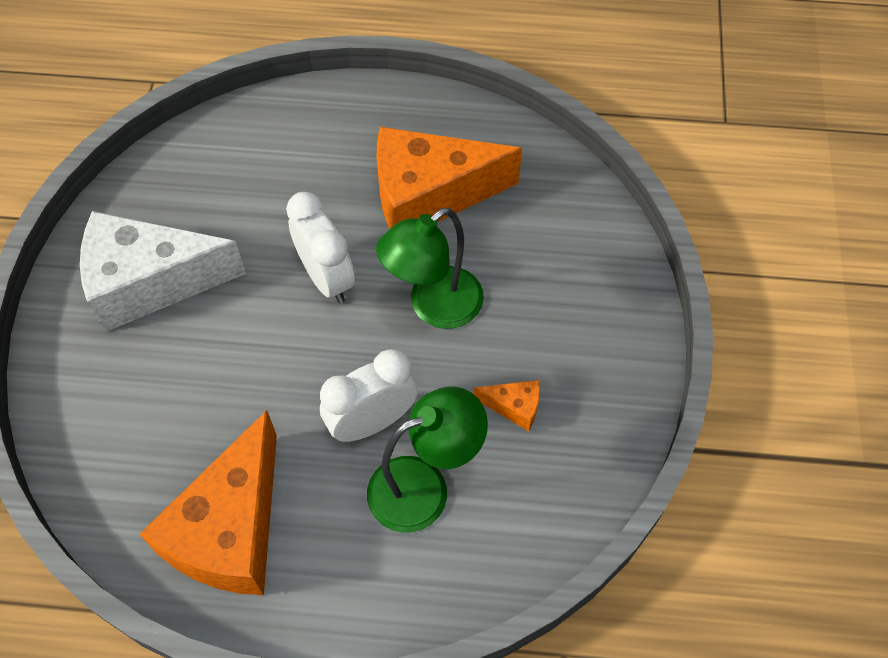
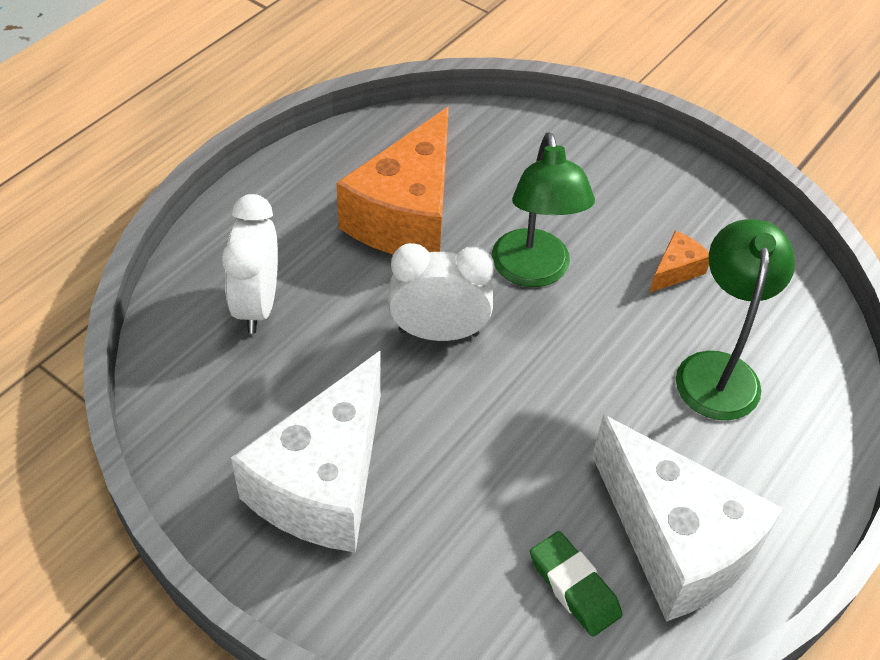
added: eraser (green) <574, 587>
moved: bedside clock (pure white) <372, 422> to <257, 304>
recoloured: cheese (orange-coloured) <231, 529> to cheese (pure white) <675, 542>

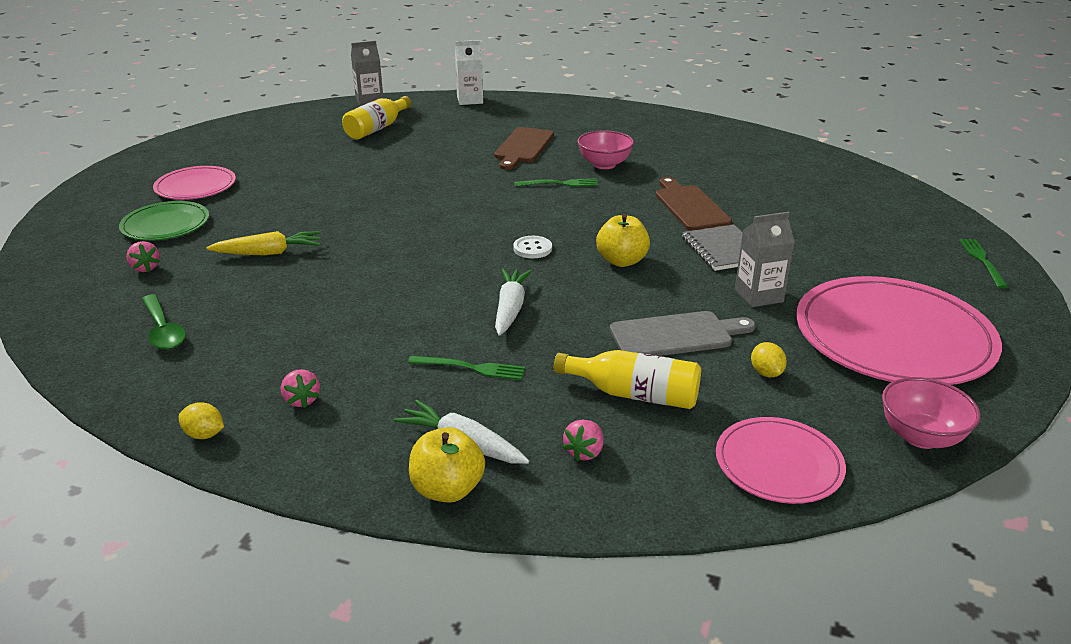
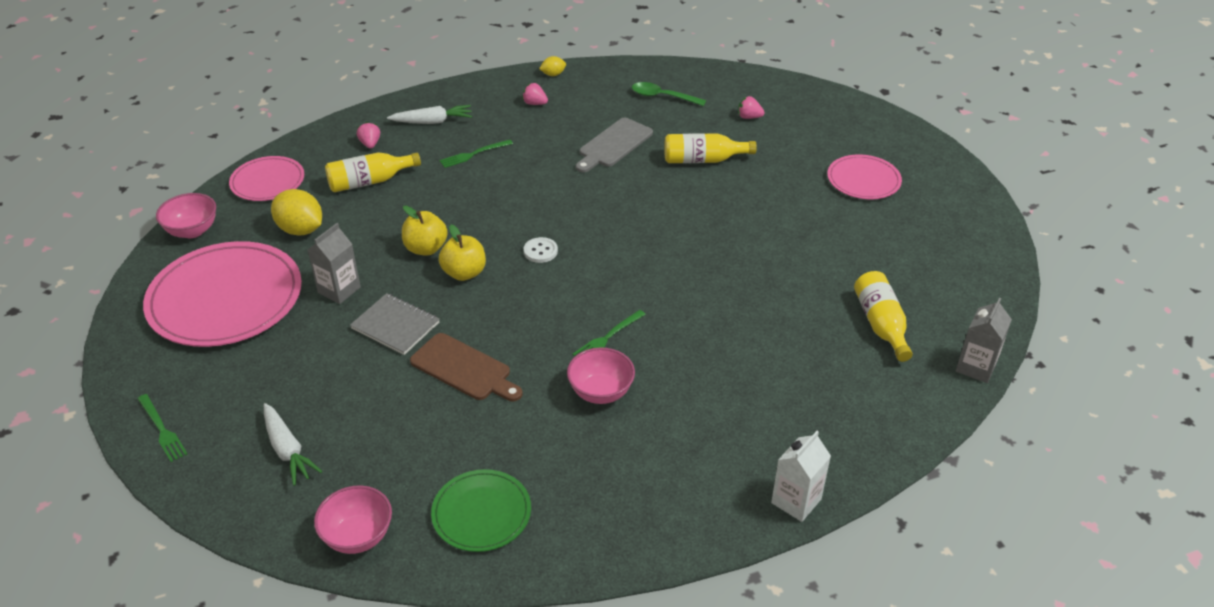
removed: bread board (dark brown) <523, 147>
added: bowl (pink) <358, 536>
moved: dinner plate (green) <165, 225> to <481, 513>; toy apple (yellow) <447, 489> to <426, 248>; juice carton (pure white) <470, 100> to <796, 501>; toy carrot (pure white) <510, 308> to <288, 450>; bread board (gray) <676, 335> to <613, 144>
replaced: toy carrot (yellow) <268, 253> to drink bottle (yellow) <703, 160>
resized: toy lemon (yellow) <766, 373> = <301, 230> x1.95

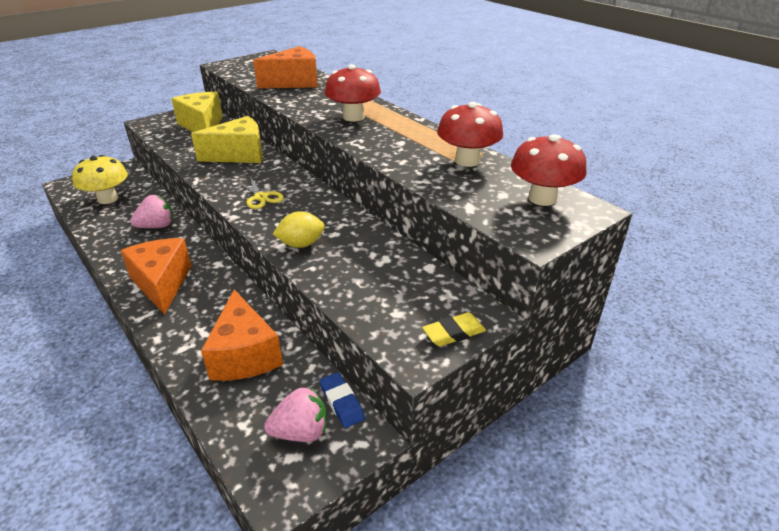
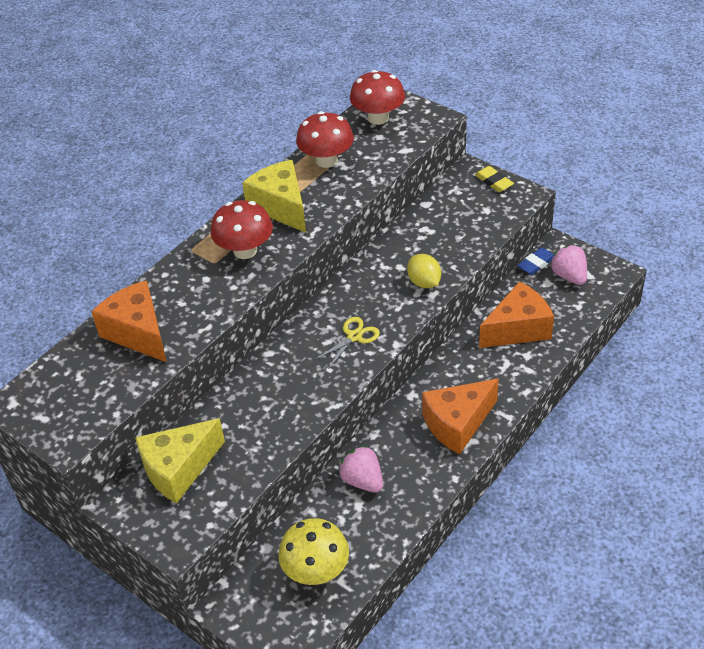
moved: cheese (yellow) <239, 155> to <281, 207>

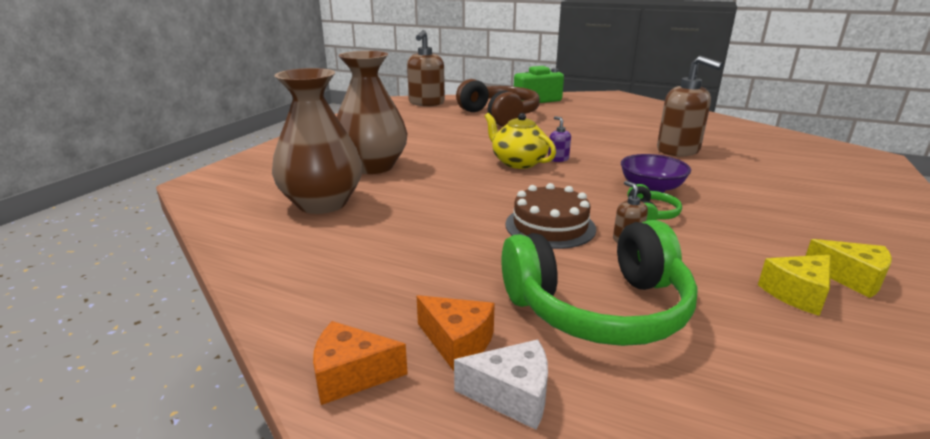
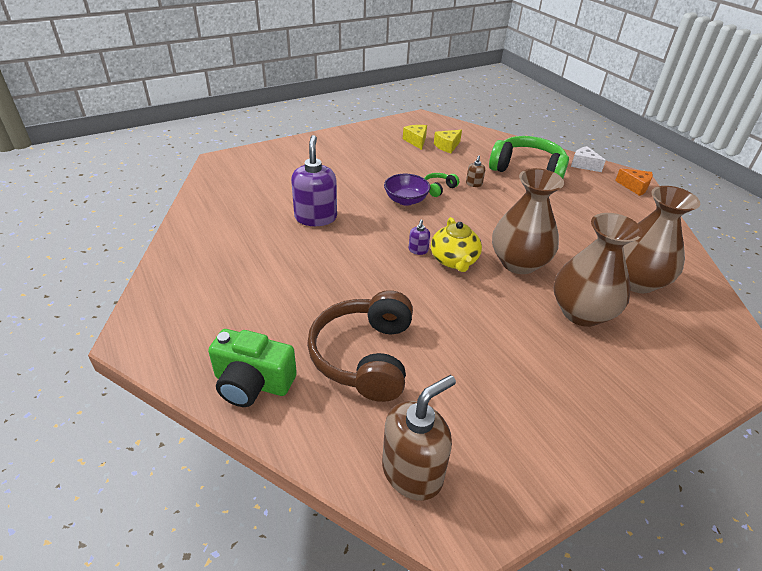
removed: cheese (orange-coloured) <457, 342>; layer cake (dark brown) <550, 226>
added: vase (dark brown) <518, 263>
recoloured: soap dispenser (dark brown) <678, 150> to soap dispenser (violet) <315, 217>
turned: cheese (yellow) <797, 294> = <447, 146> 135 degrees clockwise

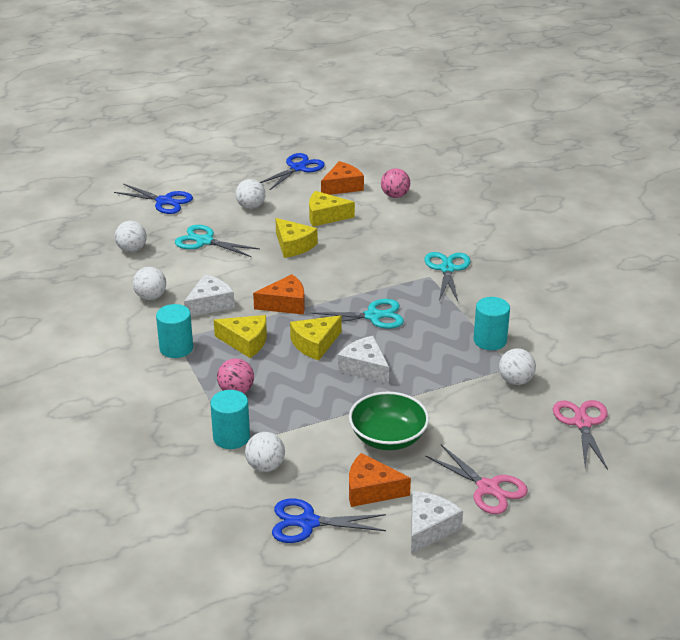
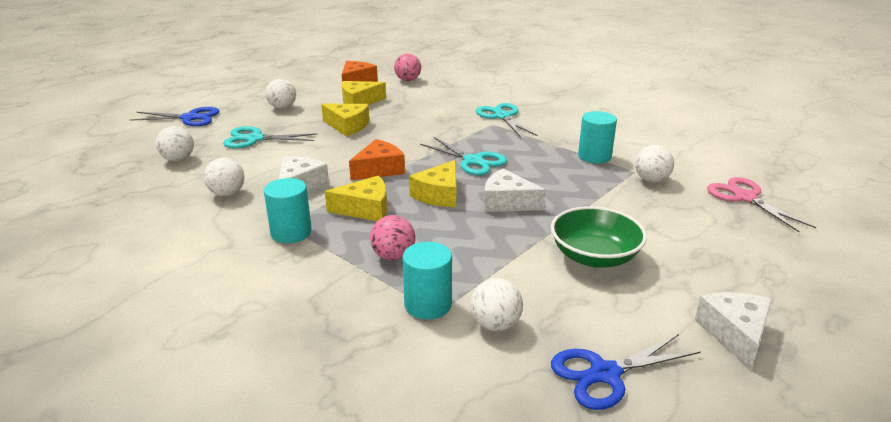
removed: shears (royal blue) <298, 168>; cheese (orange-coloured) <371, 490>; shears (pink) <488, 488>
turned: shears (aqua) <373, 316> = <473, 161> 75 degrees clockwise

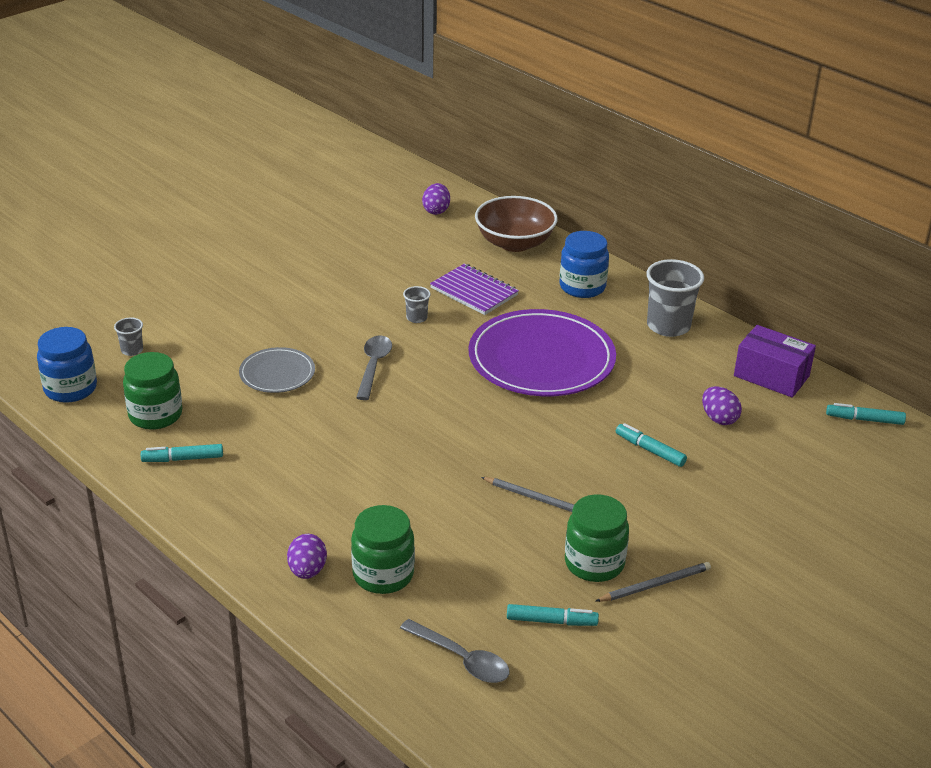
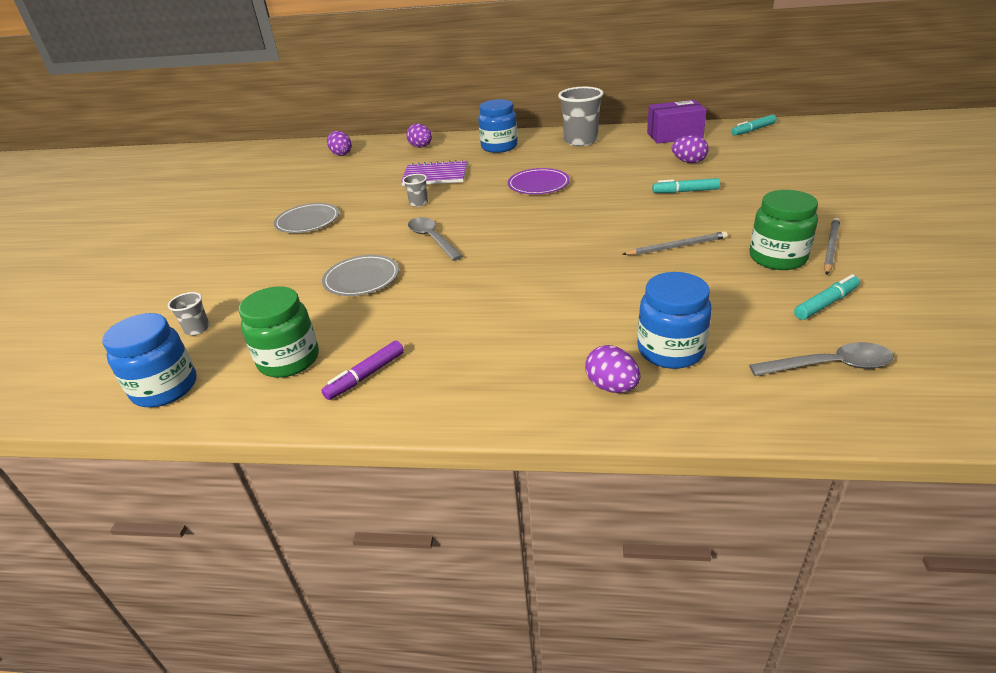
added: dinner plate (gray) <307, 221>
replaced: bowl (dark brown) <514, 243> to toy egg (violet) <421, 147>
recoloured: marker pen (aqua) <183, 459> to marker pen (violet) <365, 376>; jar (green) <383, 575> to jar (royal blue) <670, 350>
resized: dinner plate (violet) <541, 359> = <538, 184> x0.50

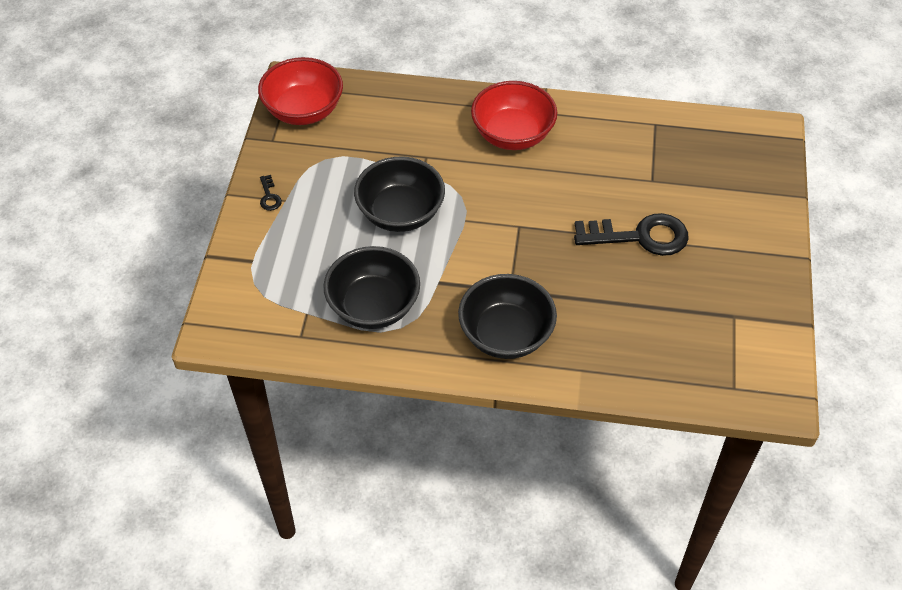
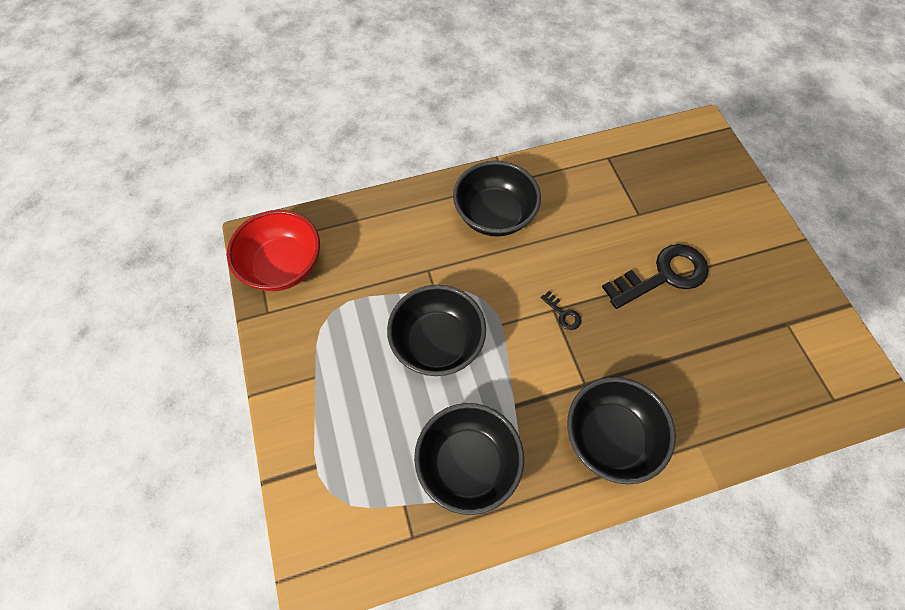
moved: door key (jet-black) <269, 196> to <563, 314>
recoloured: bowl (red) <512, 135> to bowl (jet-black) <494, 215>

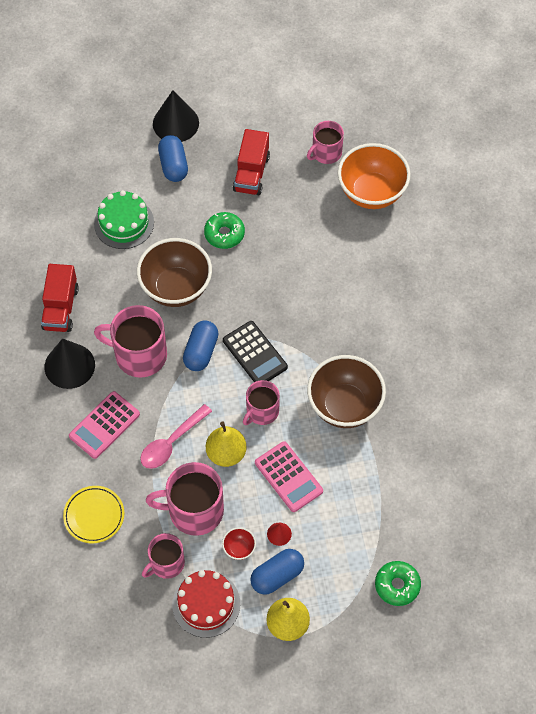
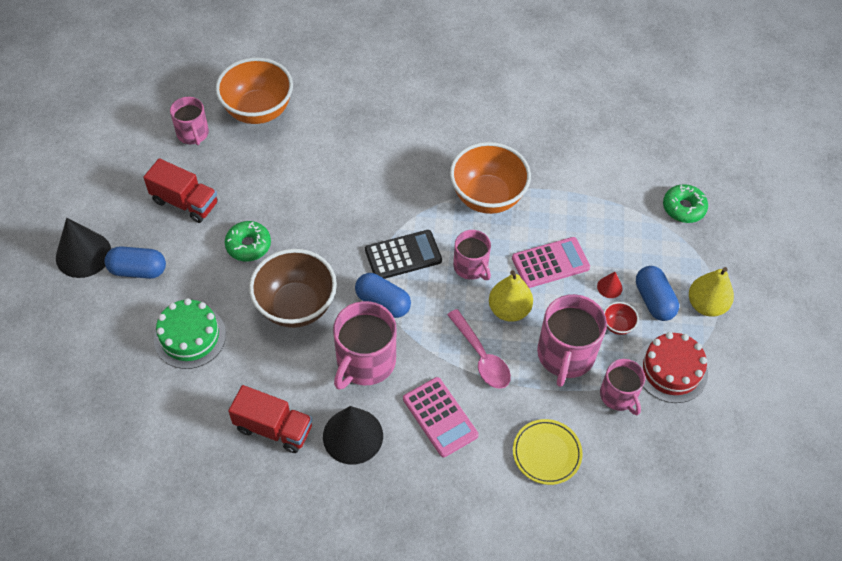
recoloured: bowl (dark brown) <344, 406> to bowl (orange-coloured) <487, 197>

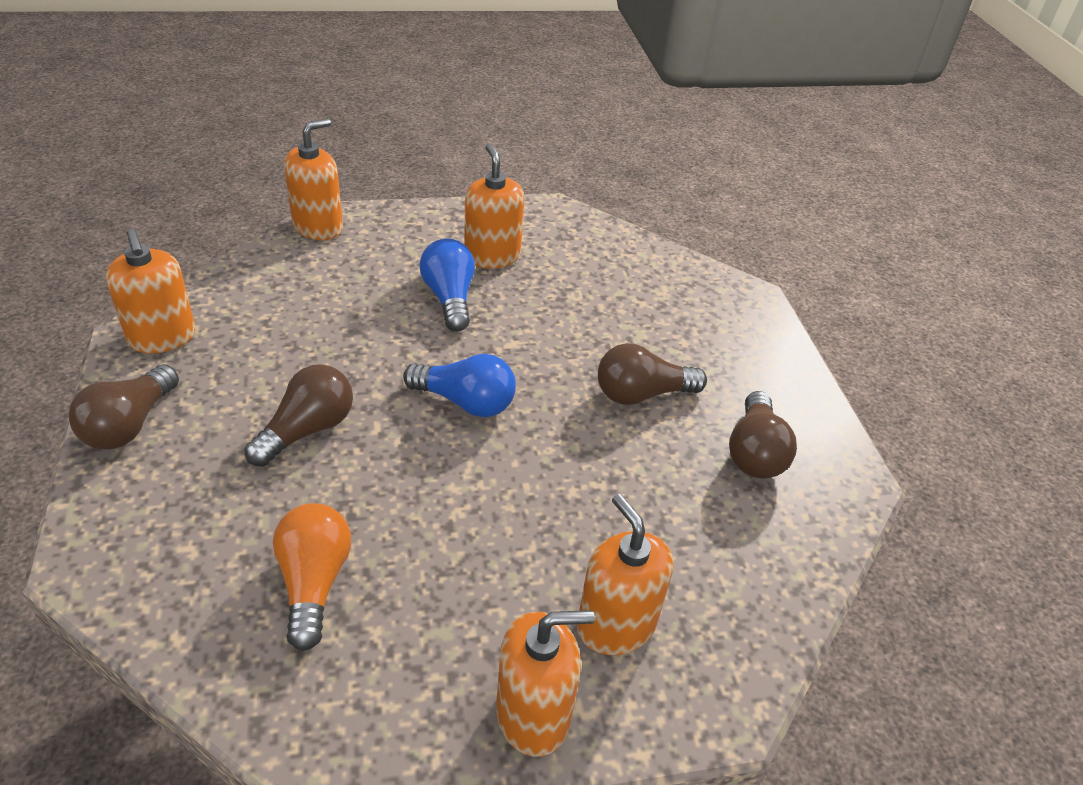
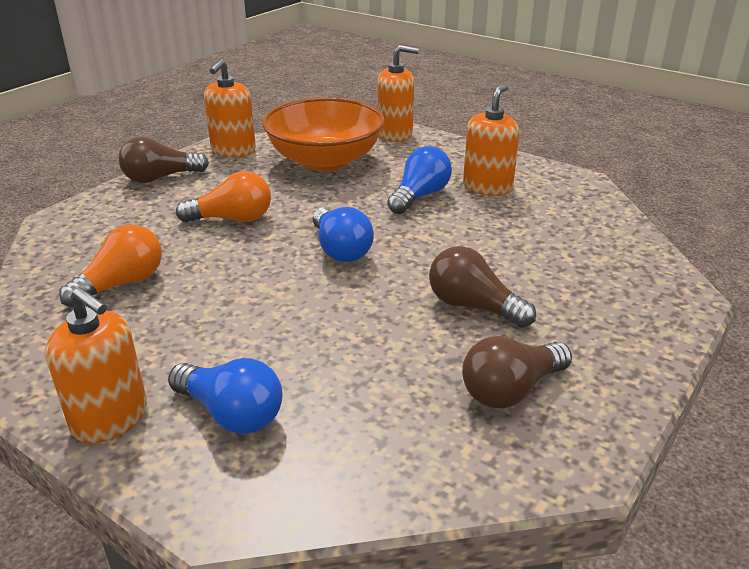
added: bowl (orange-coloured) <325, 161>
replaced: soap dispenser (orange-coloured) <616, 625> to bulb (royal blue) <231, 413>
recoloured: bulb (dark brown) <307, 430> to bulb (orange-coloured) <232, 219>

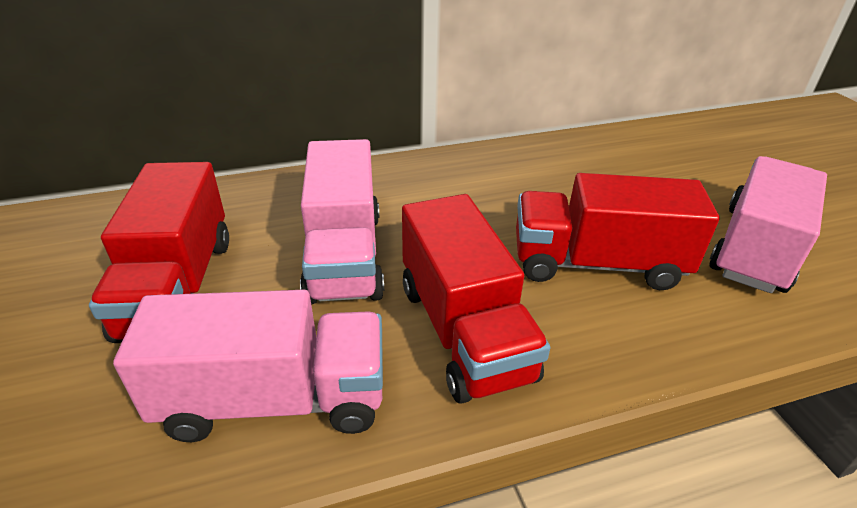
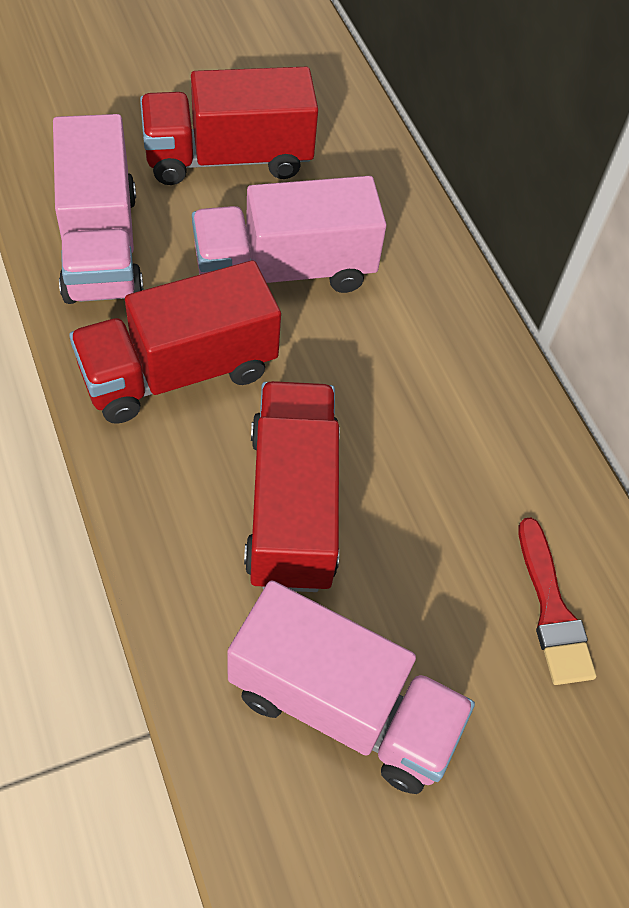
added: brush (red) <552, 610>

